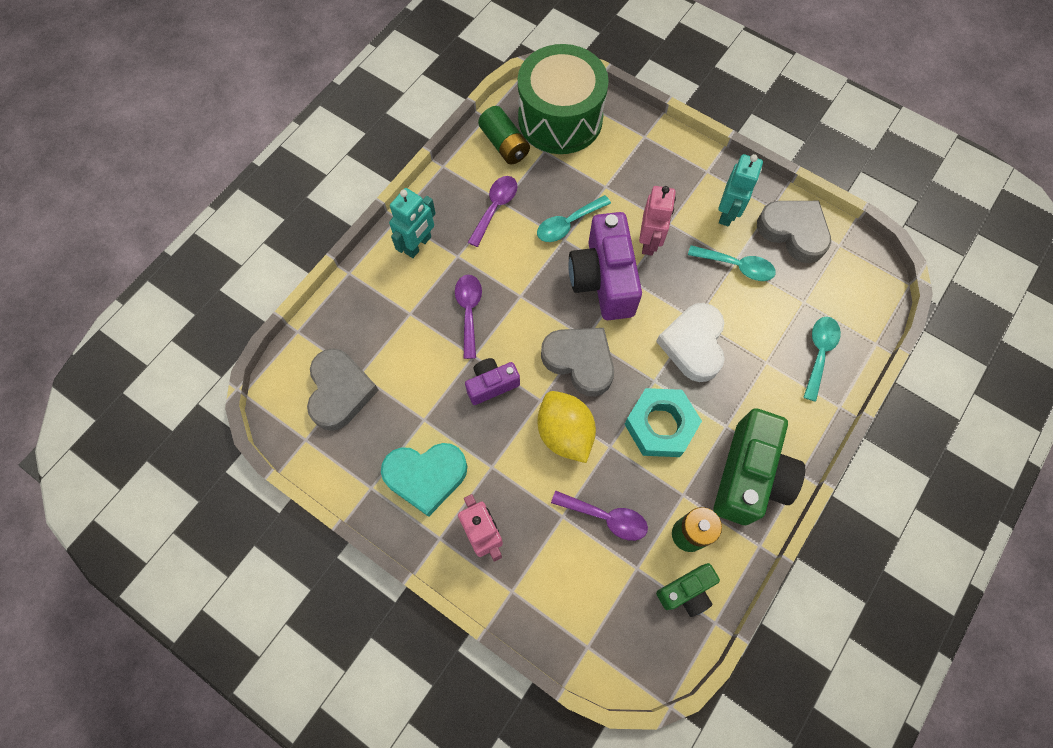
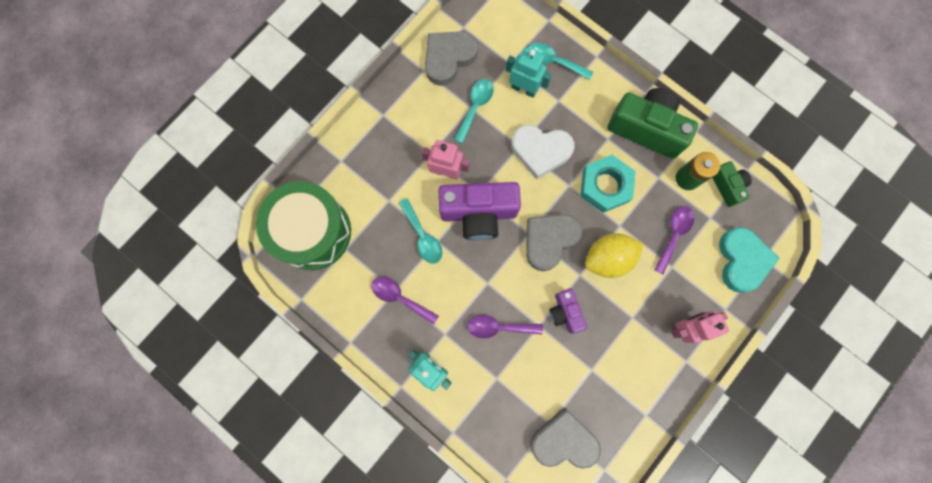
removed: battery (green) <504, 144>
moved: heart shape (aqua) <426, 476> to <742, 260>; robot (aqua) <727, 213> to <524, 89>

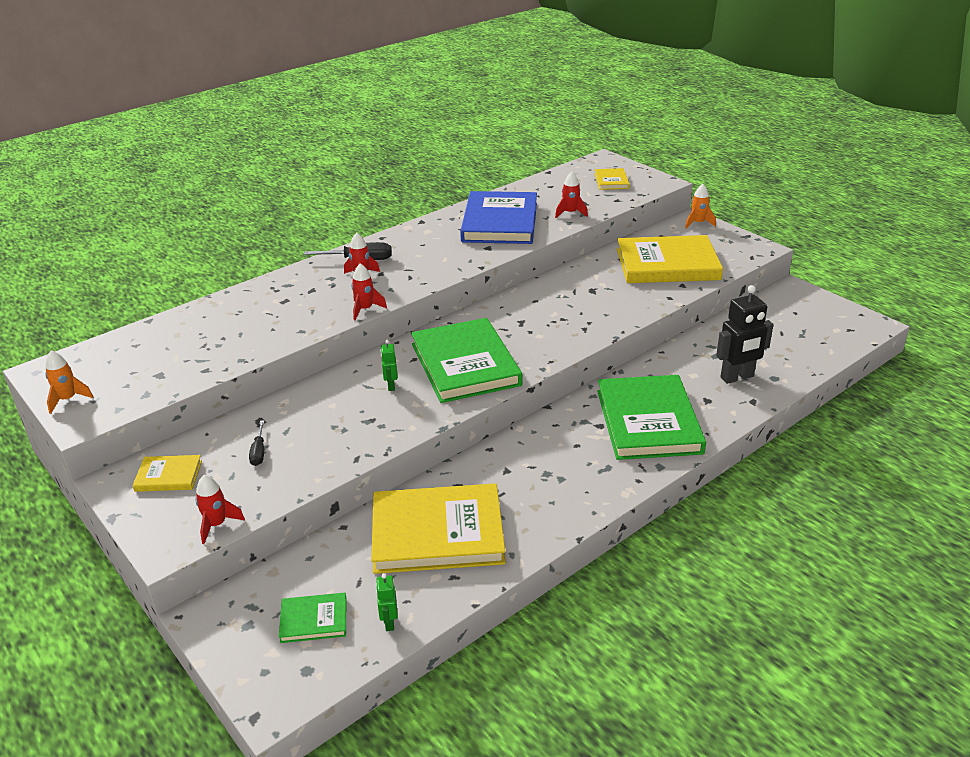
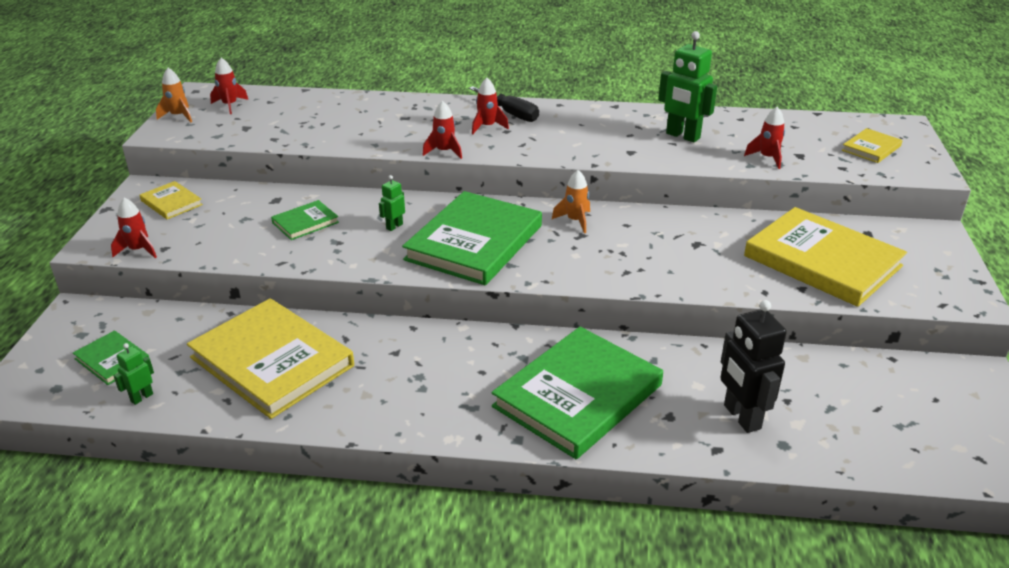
removed: screwdriver (jet-black) <259, 452>
added: toy rocket (red) <230, 105>; hardback (green) <305, 222>
moved: toy rocket (orange-coloured) <698, 223> to <575, 221>
replaced: hardback (royal blue) <500, 222> to robot (green) <682, 136>
turned: robot (jet-black) <737, 377> = <741, 417> 45 degrees clockwise

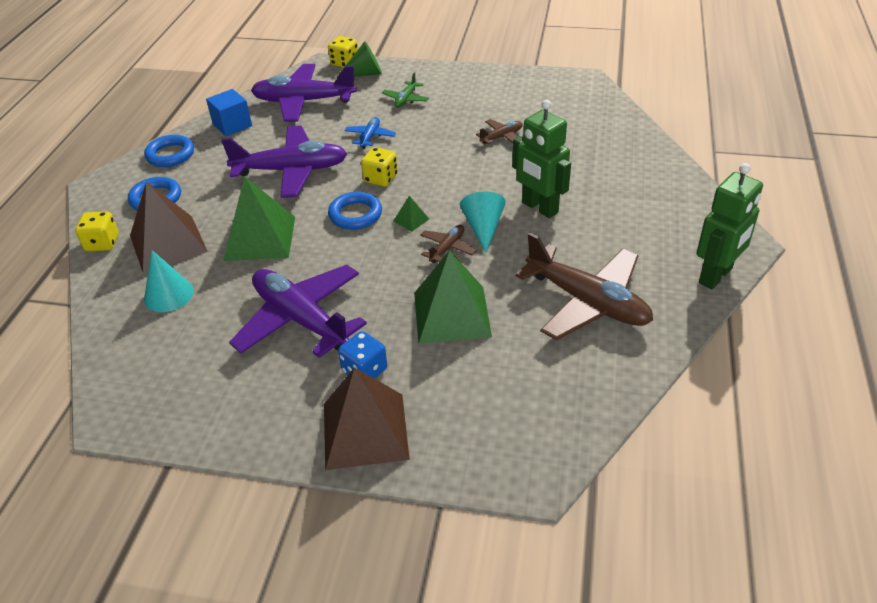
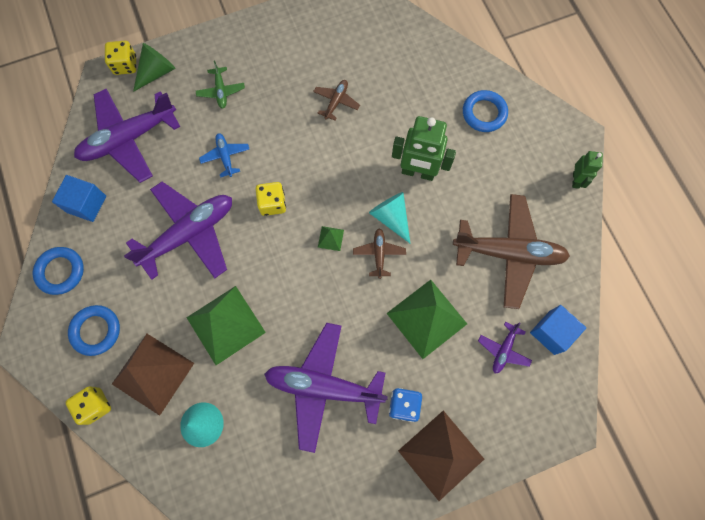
added: plane (violet) <503, 350>; block (royal blue) <551, 332>
moved: hoop (royal blue) <355, 214> to <484, 113>
resized: robot (green) <716, 276> = <576, 180> x0.56

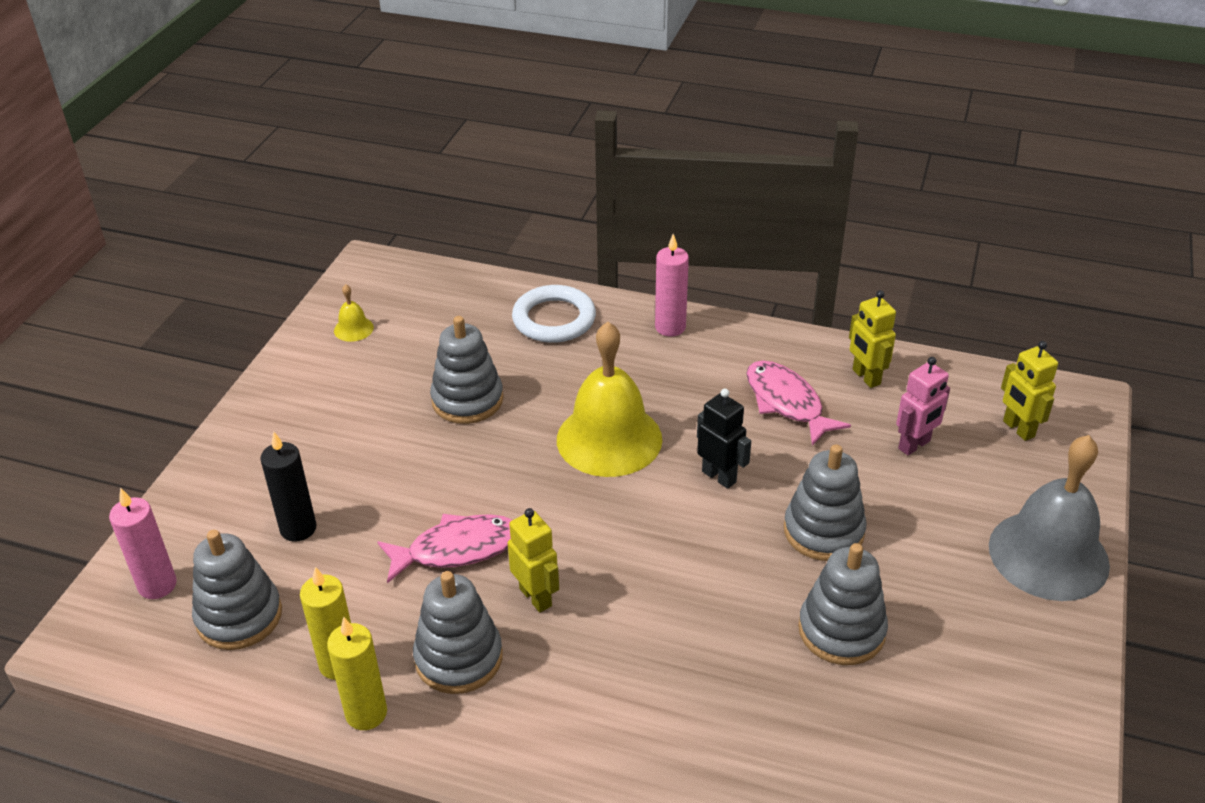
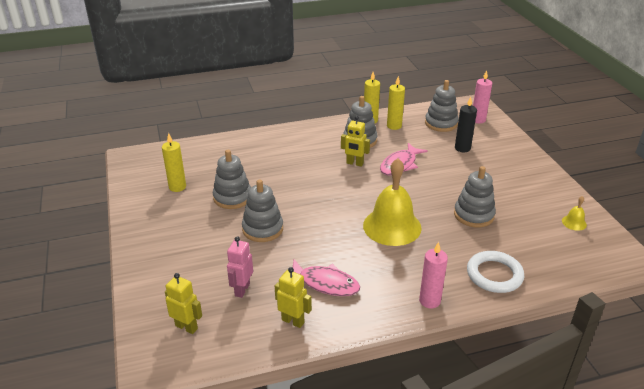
removed: robot (jet-black) <719, 476>; hand bell (gray) <1048, 555>
added: wax candle (yellow) <177, 187>

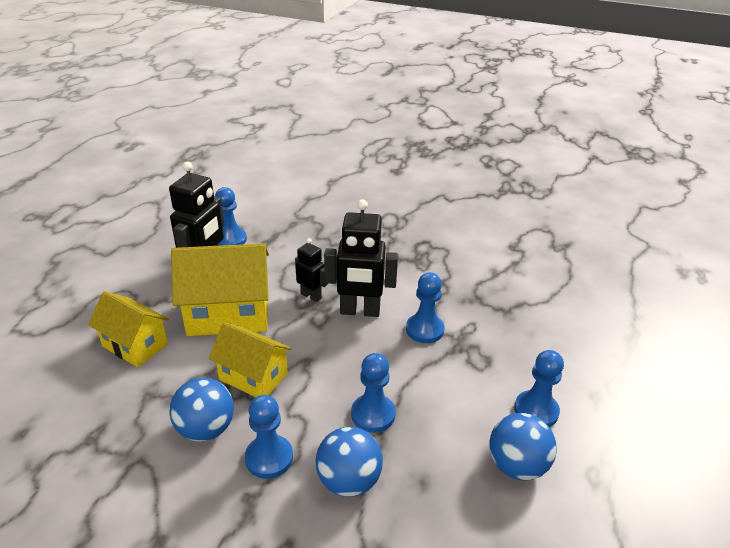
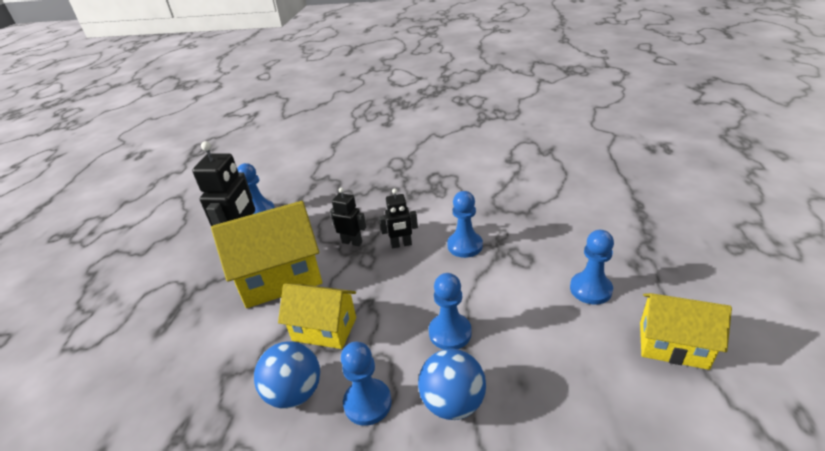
removed: ball (royal blue) <517, 466>
moved: cottage (yellow) <135, 345> to <673, 345>
resized: robot (jet-black) <360, 311> = <401, 244> x0.56

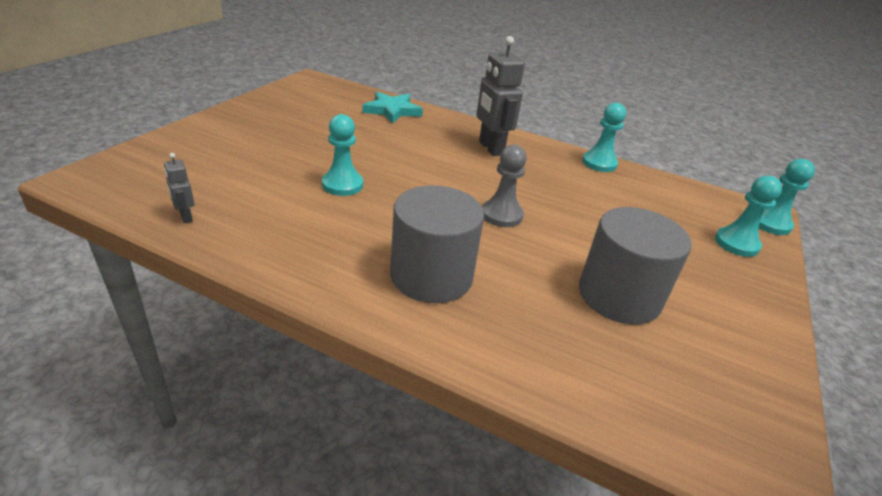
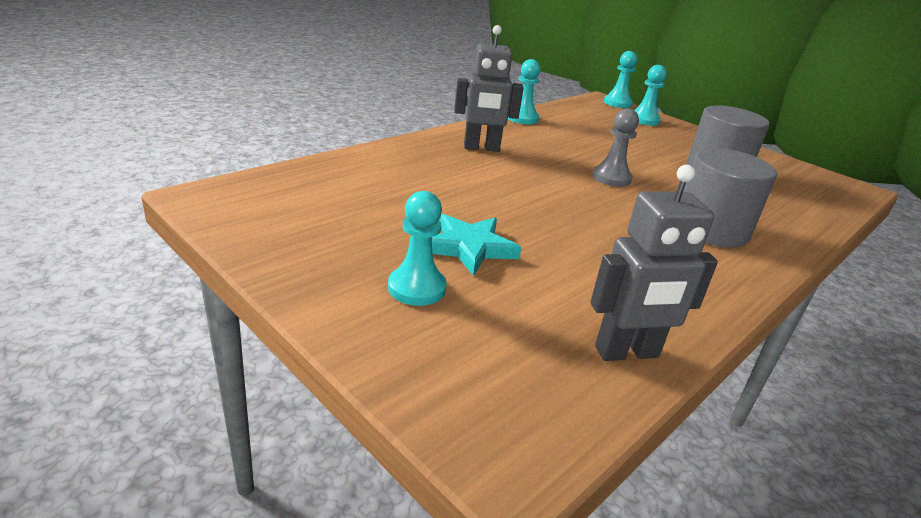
moved: pawn (aqua) <342, 185> to <417, 288>; star (aqua) <392, 110> to <469, 247>
resized: robot (gray) <185, 217> = <627, 352> x2.08

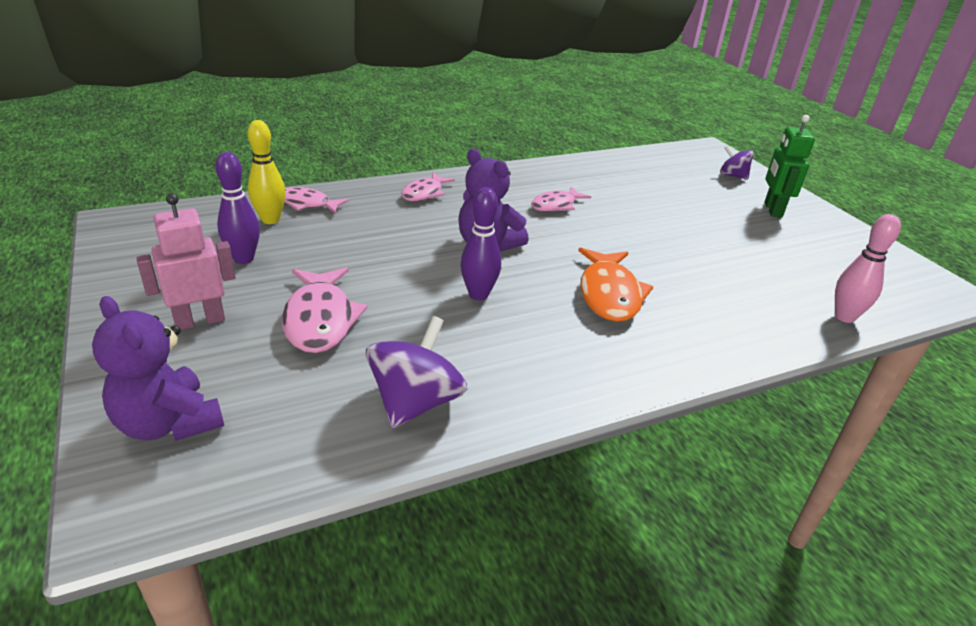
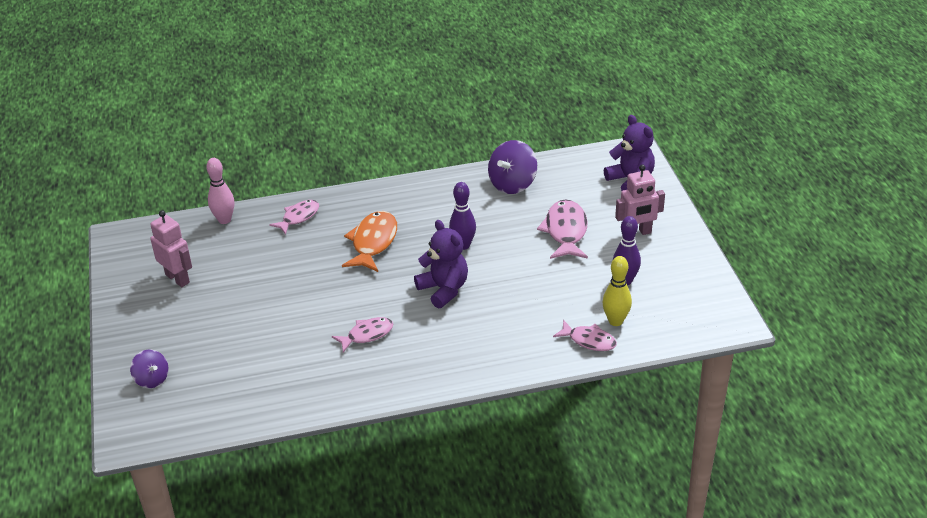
removed: robot (green) <772, 210>
added: robot (pink) <178, 278>
moved: fish figure (pink) <424, 193> to <298, 217>

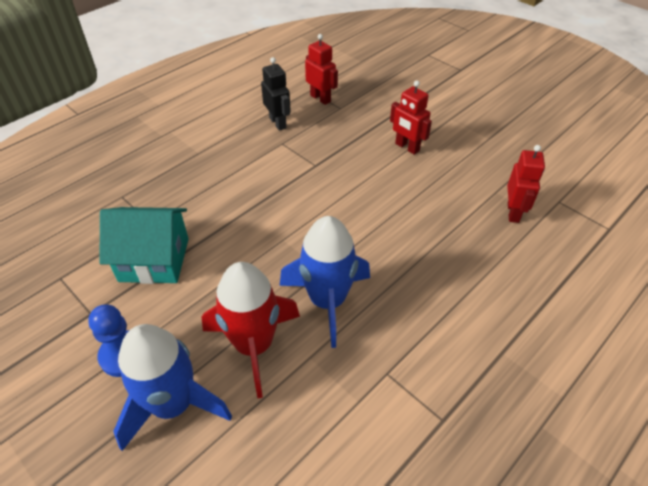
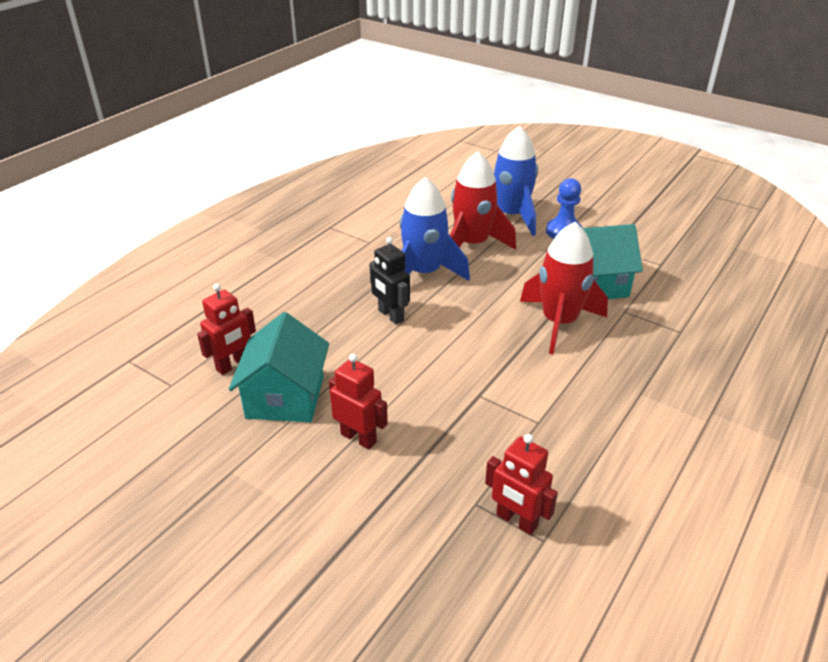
added: cottage (aqua) <285, 397>; toy rocket (red) <559, 322>
moved: robot (jet-black) <278, 123> to <390, 315>
turned: robot (red) <513, 212> = <233, 365> 135 degrees counterclockwise

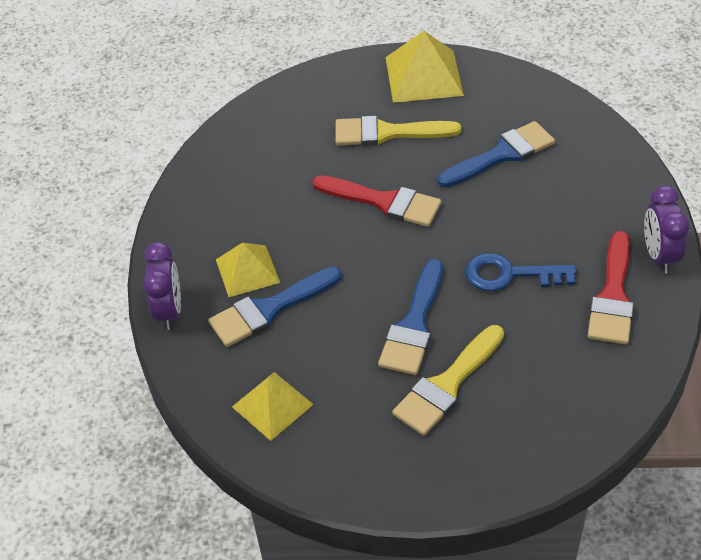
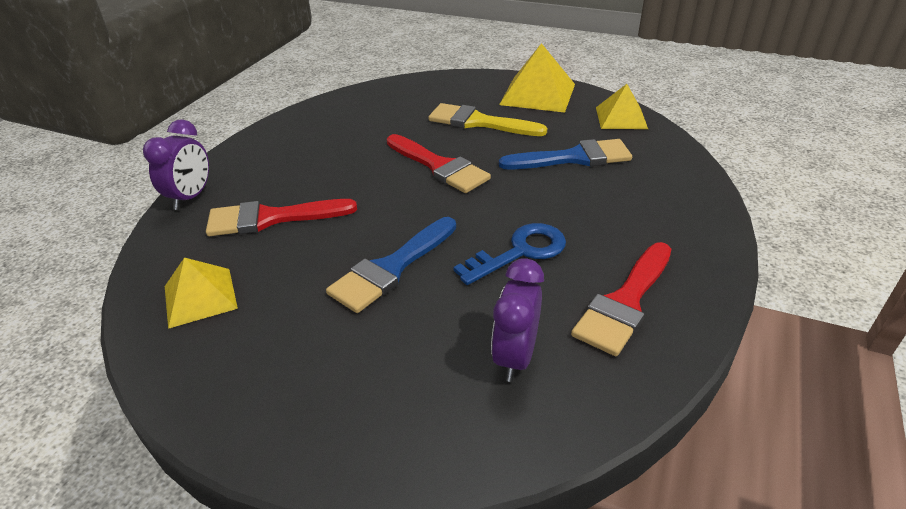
removed: brush (yellow) <447, 384>
moved: pyramid shape (yellow) <247, 270> to <621, 118>; bedside clock (violet) <659, 256> to <515, 357>
recoloured: brush (royal blue) <270, 309> to brush (red) <272, 218>
turned: door key (royal blue) <510, 274> = <520, 252> 120 degrees clockwise

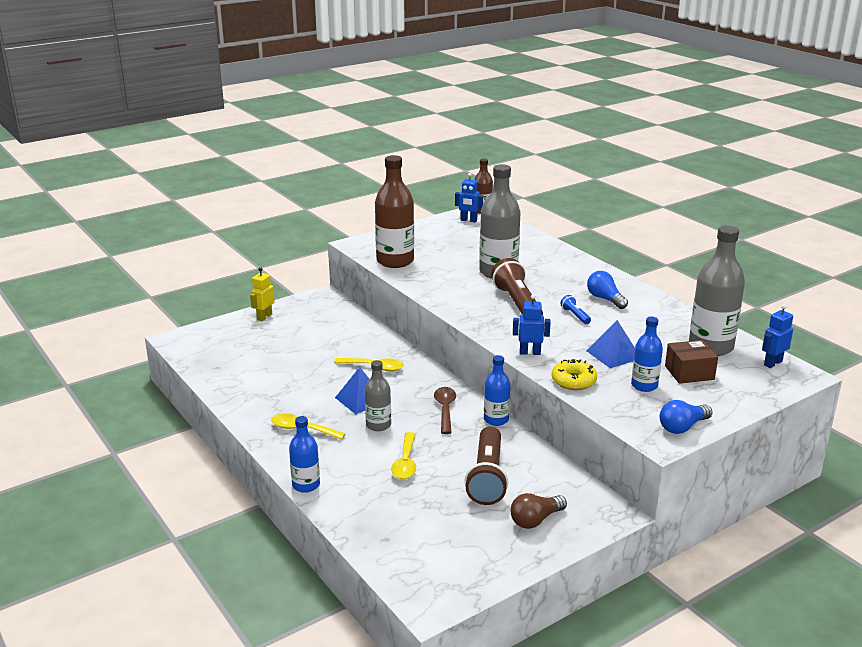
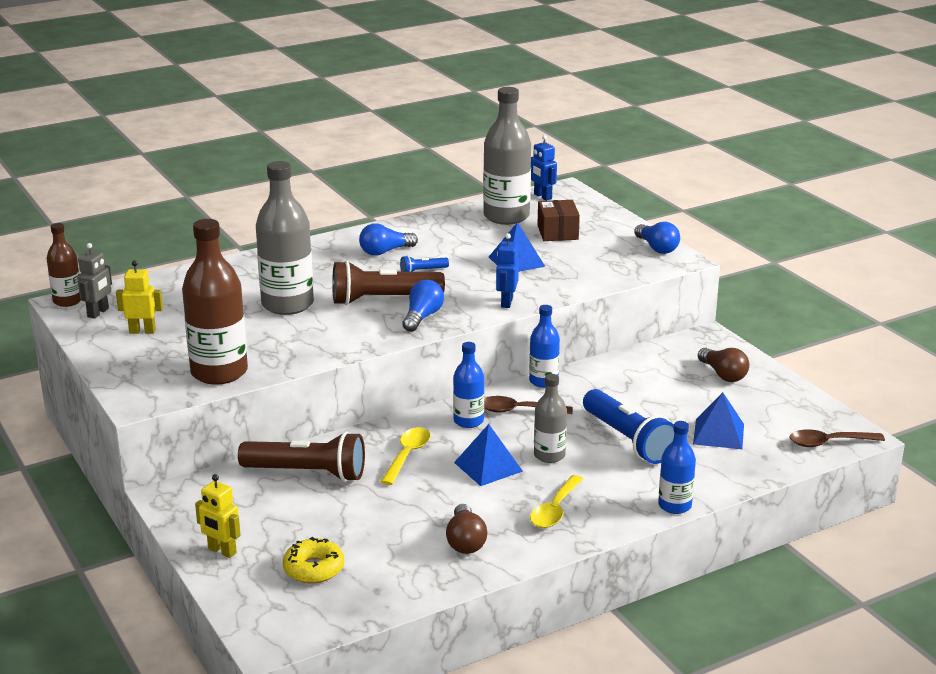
added: robot (yellow) <142, 331>; bulb (royal blue) <422, 317>; bulb (dark brown) <465, 541>; pyramid shape (royal blue) <718, 434>; tablespoon (dark brown) <828, 443>
moved: flashlight (dark brown) <487, 477> to <307, 473>; doughnut (yellow) <573, 381> to <314, 569>; drink bottle (royal blue) <644, 386> to <468, 421>
replaced: tablespoon (yellow) <405, 463> to flashlight (royal blue) <628, 440>
recoloured: robot (royal blue) <468, 220> to robot (gray) <98, 313>

